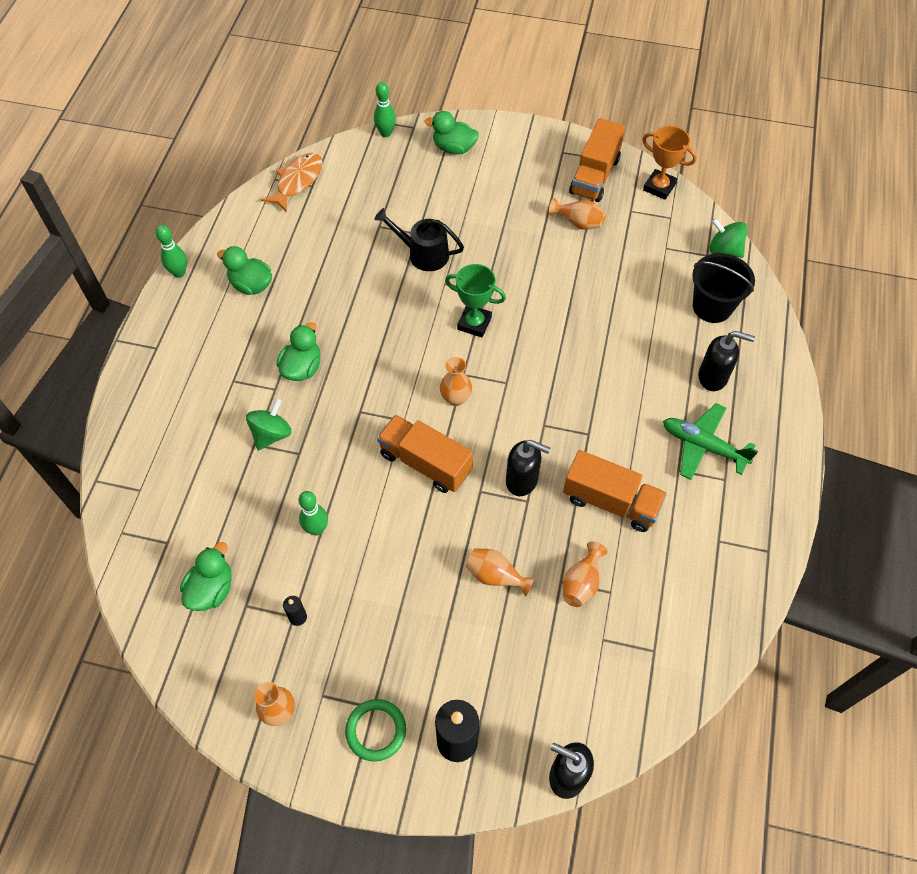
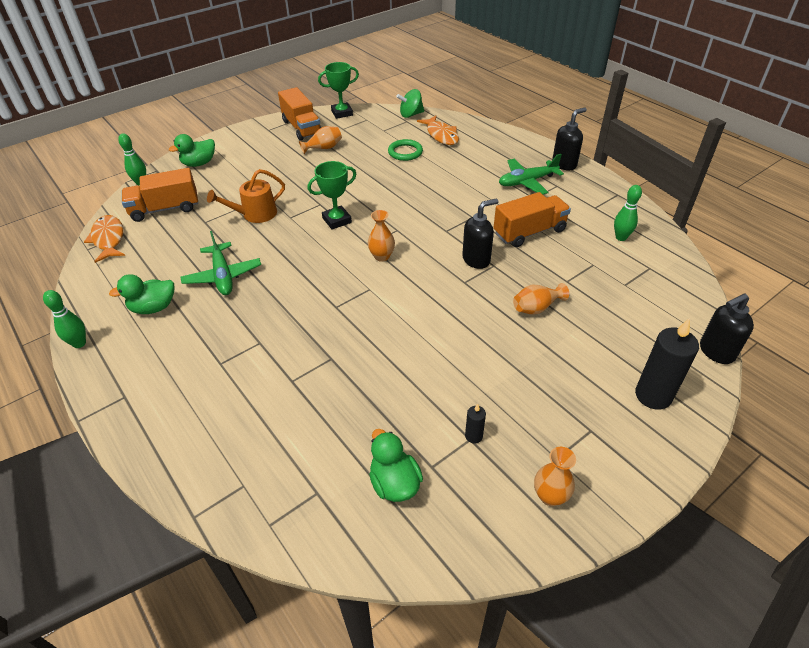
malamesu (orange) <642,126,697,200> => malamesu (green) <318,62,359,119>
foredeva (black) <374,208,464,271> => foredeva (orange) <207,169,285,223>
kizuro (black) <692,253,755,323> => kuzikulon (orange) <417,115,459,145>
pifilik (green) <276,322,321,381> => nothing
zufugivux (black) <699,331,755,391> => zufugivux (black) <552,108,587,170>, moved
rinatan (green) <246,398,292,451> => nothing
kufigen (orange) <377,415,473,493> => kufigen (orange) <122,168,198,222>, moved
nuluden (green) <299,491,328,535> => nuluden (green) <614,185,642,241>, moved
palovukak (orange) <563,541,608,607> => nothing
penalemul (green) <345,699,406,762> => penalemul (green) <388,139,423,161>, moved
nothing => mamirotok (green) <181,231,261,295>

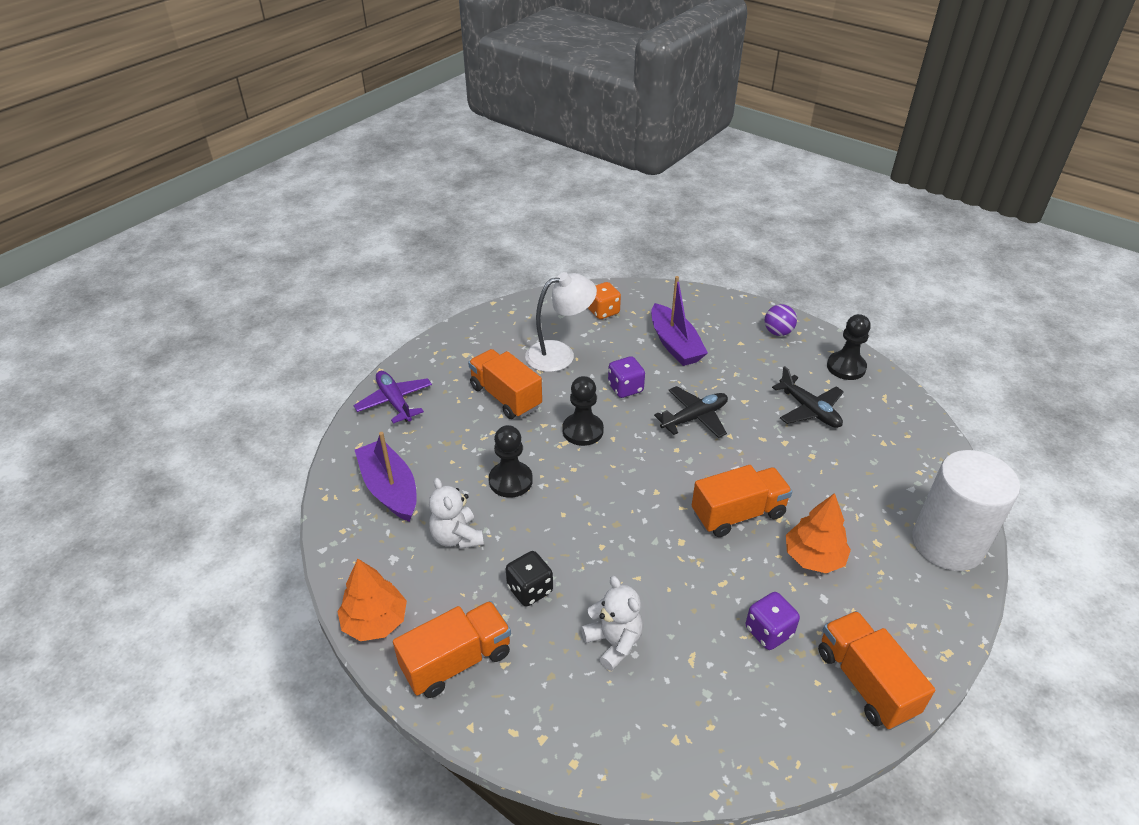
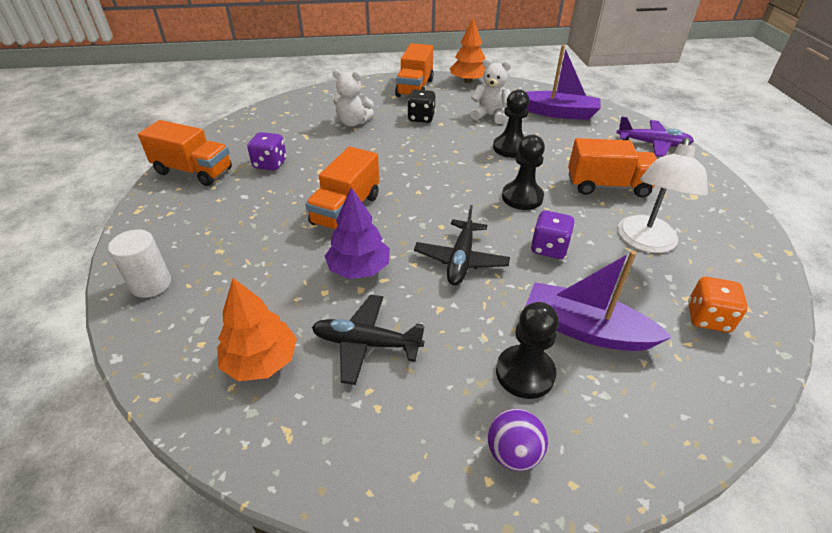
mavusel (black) <827,314,871,380> => mavusel (black) <496,302,559,399>, moved
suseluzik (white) <913,450,1020,571> => suseluzik (white) <108,229,171,298>, x0.52
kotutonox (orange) <786,493,851,573> => kotutonox (orange) <217,278,297,381>, moved
nothing => kotutonox (purple) <325,187,390,279>

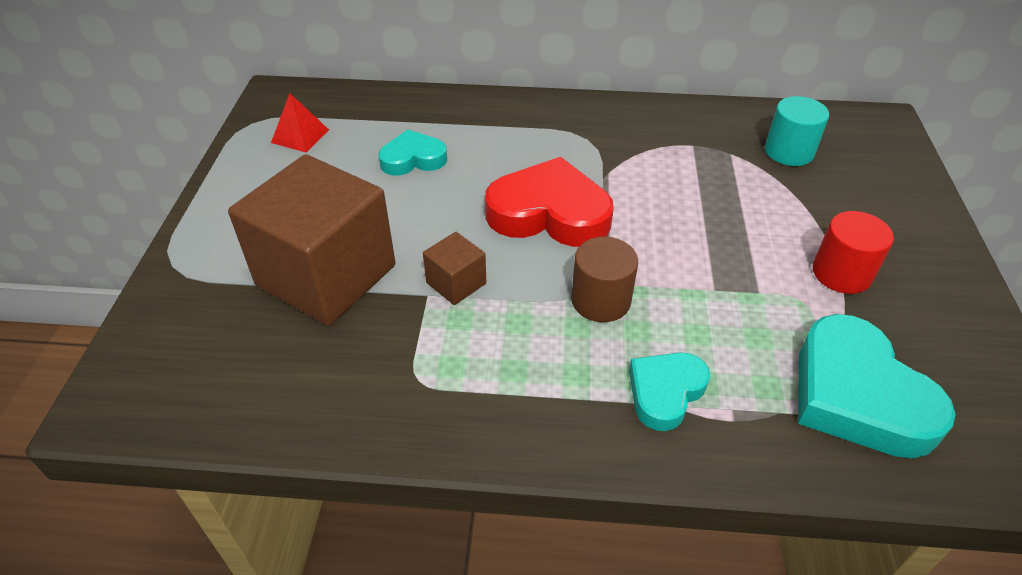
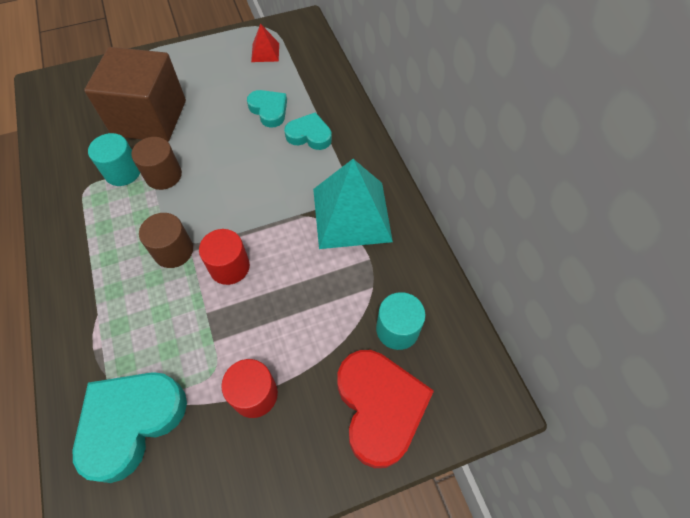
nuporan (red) <485,157,614,247> => nuporan (red) <337,350,434,468>, moved
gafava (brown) <423,232,486,305> => suseluzik (brown) <131,137,182,190>
nuporan (turquoise) <629,352,710,431> => nuporan (turquoise) <284,112,332,150>, moved
nothing => suseluzik (turquoise) <88,133,140,186>
nothing => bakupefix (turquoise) <313,159,393,249>
nothing => suseluzik (red) <199,229,250,285>

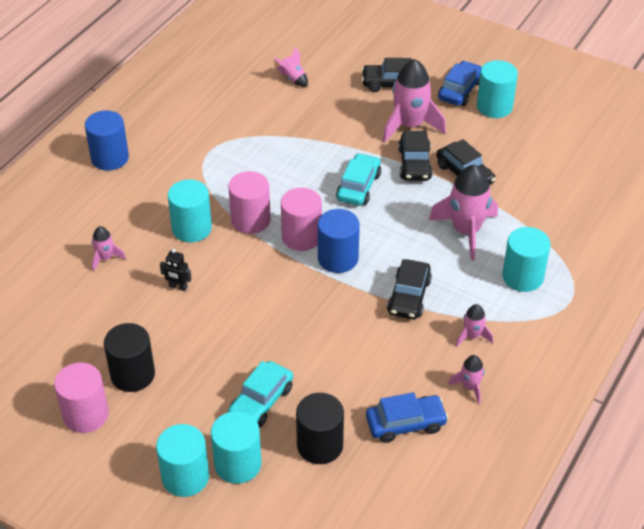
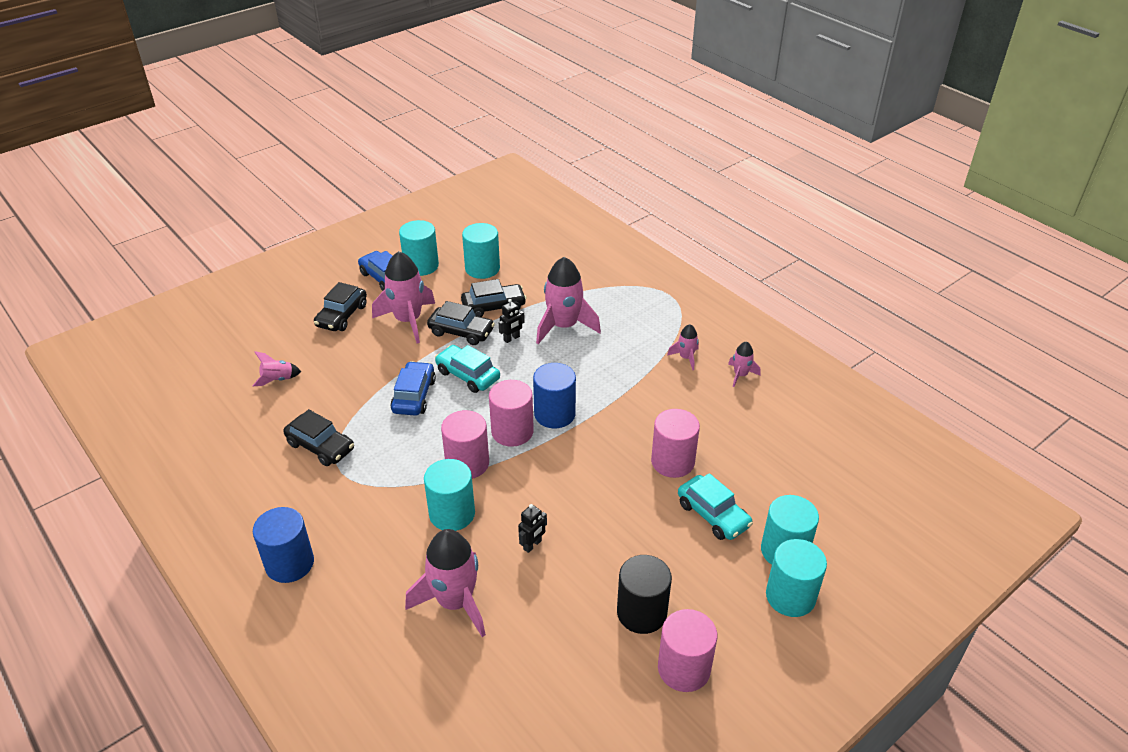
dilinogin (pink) <92,226,126,271> => dilinogin (pink) <405,529,486,637>, x2.02
suseluzik (turquoise) <502,227,551,292> => suseluzik (turquoise) <462,223,500,279>, moved
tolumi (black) <387,259,432,319> => tolumi (black) <283,409,354,466>, moved
tolumi (blue) <366,392,448,443> => tolumi (blue) <390,361,436,416>, moved
suseluzik (black) <296,393,344,464> => nothing
nothing => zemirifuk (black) <499,299,525,343>
nothing => suseluzik (pink) <651,409,700,478>

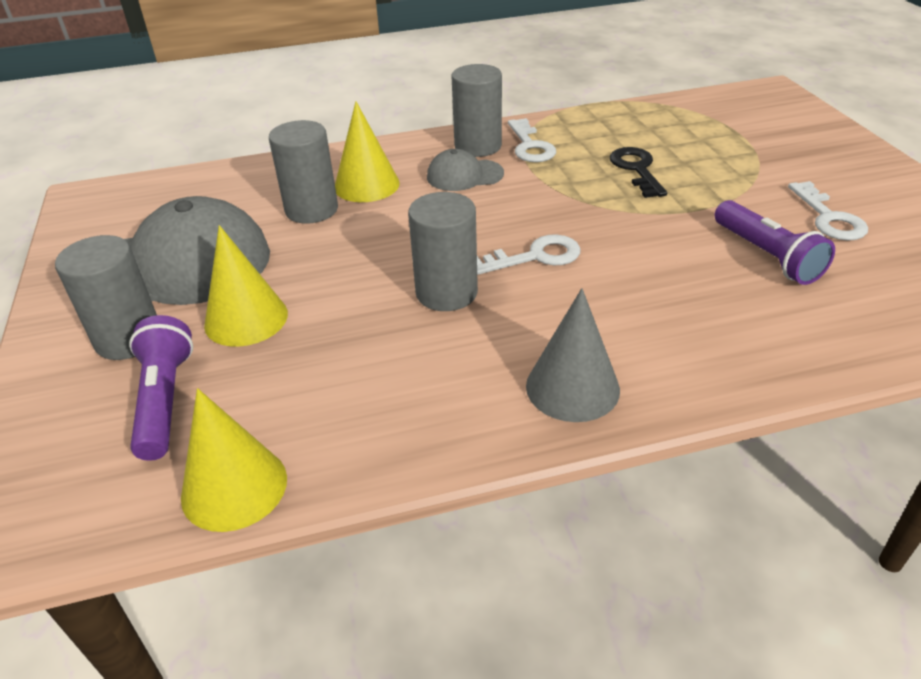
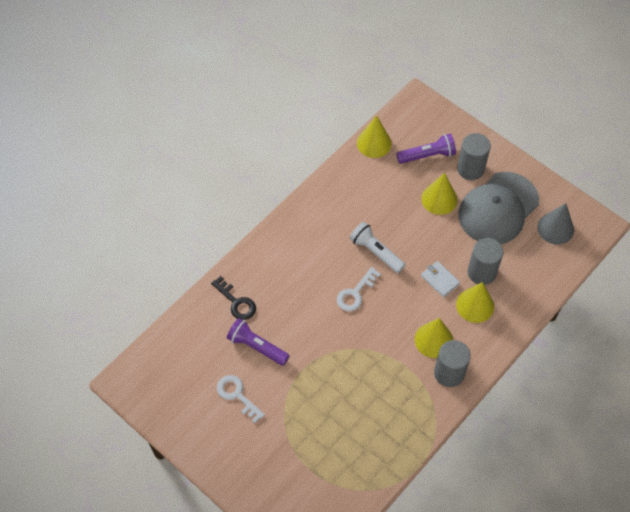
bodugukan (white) <508,118,556,162> => nothing
bodugukan (black) <610,147,667,198> => bodugukan (black) <211,276,256,320>, moved
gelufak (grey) <427,149,504,191> => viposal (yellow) <415,318,453,358>
suseluzik (grey) <408,192,478,311> => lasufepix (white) <350,222,405,273>
viposal (grey) <526,288,620,422> => viposal (grey) <537,203,574,245>, moved
lasufepix (purple) <129,315,193,461> => lasufepix (purple) <396,133,456,164>, 60 degrees counterclockwise
nothing => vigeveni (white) <421,261,460,297>

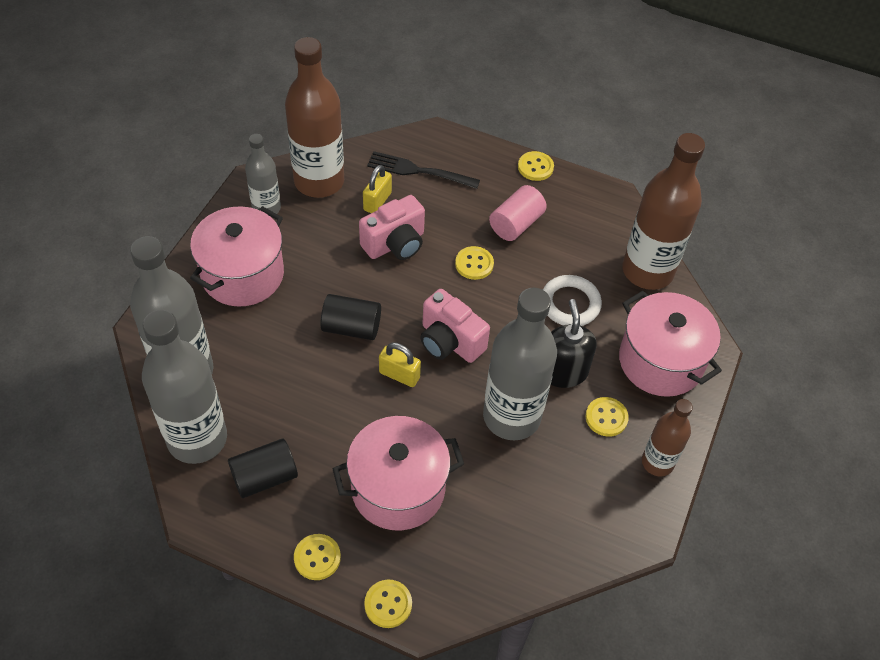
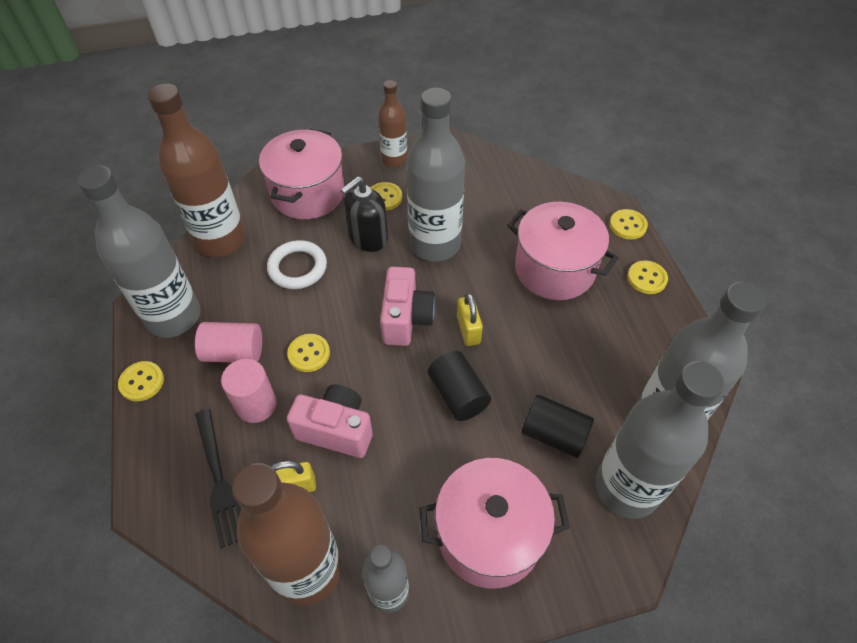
suseluzik (black) <228,438,298,498> => suseluzik (black) <521,395,594,458>, moved
nothing => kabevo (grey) <77,165,200,338>
nothing => suseluzik (pink) <221,359,277,423>

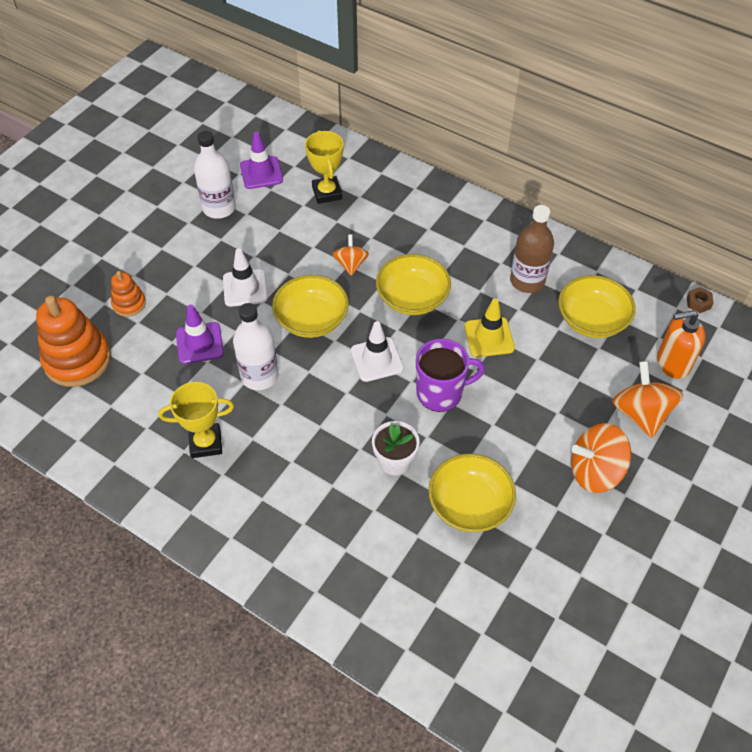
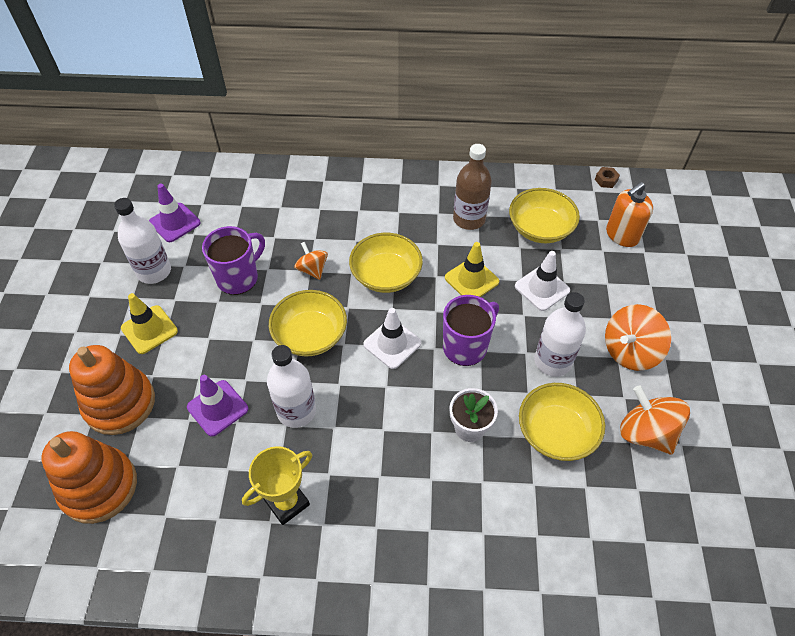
malamesu (yellow) <305,130,344,204> => nothing
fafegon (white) <223,248,268,307> => fafegon (white) <515,251,570,311>, moved
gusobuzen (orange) <111,271,146,317> => gusobuzen (orange) <69,345,155,435>, x1.92
rinatan (orange) <612,361,683,438> => rinatan (orange) <620,385,690,455>, moved
nothing => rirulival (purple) <202,226,265,295>
nothing => kabevo (white) <534,292,586,377>
nothing => fafegon (yellow) <121,293,178,354>

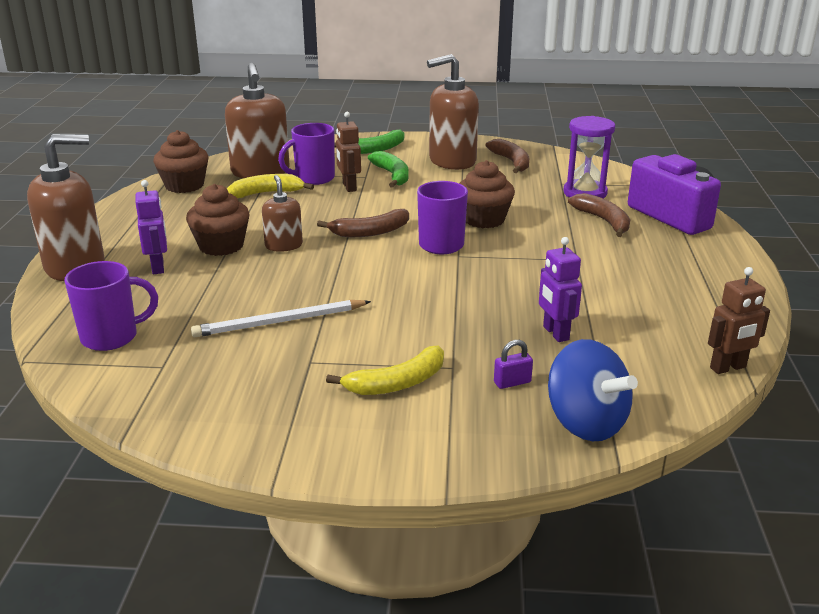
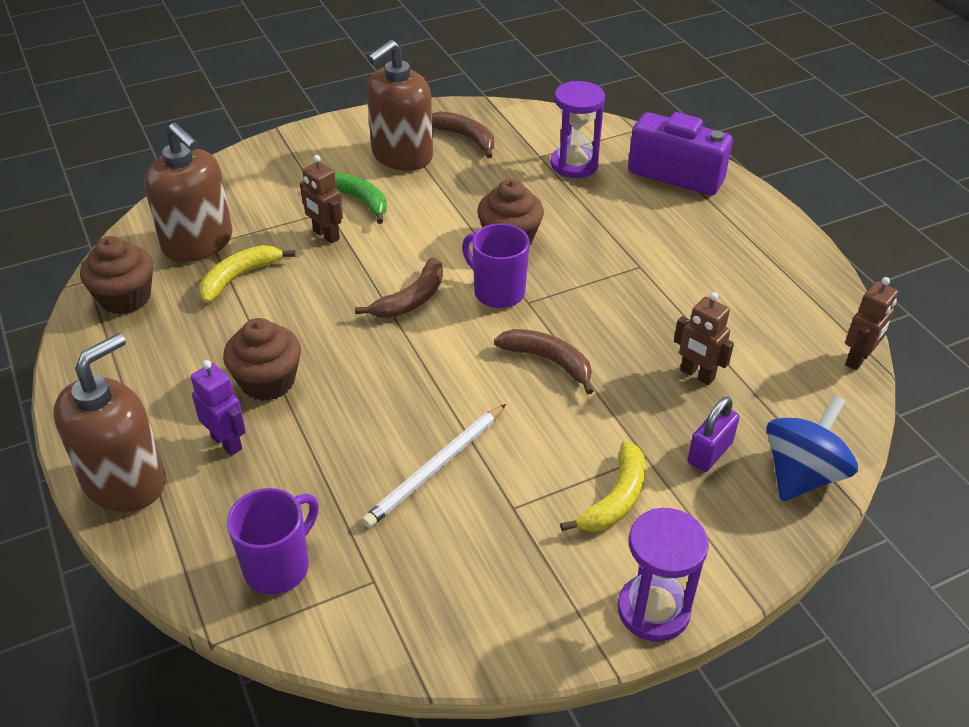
rirulival (purple) <278,123,335,185> => nothing
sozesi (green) <335,129,404,154> => nothing
zufugivux (brown) <262,175,303,252> => nothing
sozesi (brown) <568,193,630,237> => sozesi (brown) <494,329,593,394>, moved
zemirifuk (purple) <539,237,582,342> => zemirifuk (brown) <674,292,734,385>
rinatan (blue) <548,339,638,441> => rinatan (blue) <766,395,858,501>, 75 degrees counterclockwise
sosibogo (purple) <494,340,533,389> => sosibogo (purple) <688,397,740,472>, x1.51
nothing => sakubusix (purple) <618,508,709,642>

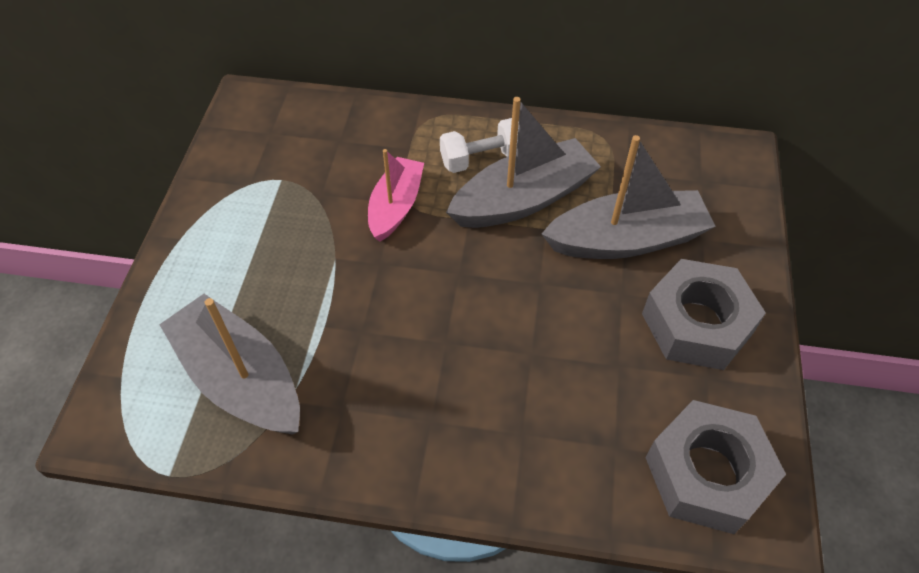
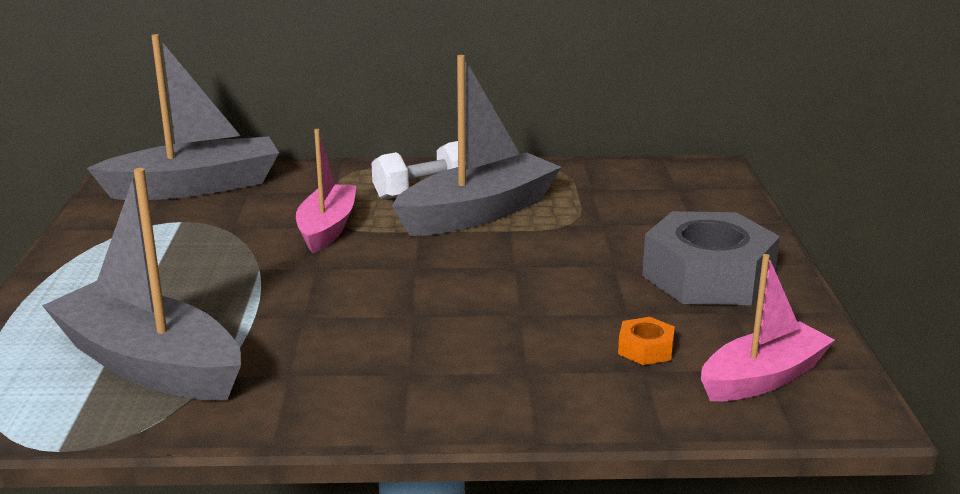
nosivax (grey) <542,135,716,259> => nosivax (grey) <87,34,279,200>, moved
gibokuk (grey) <646,400,786,534> => nosivax (pink) <701,254,835,401>
nothing => gibokuk (orange) <618,317,675,365>

